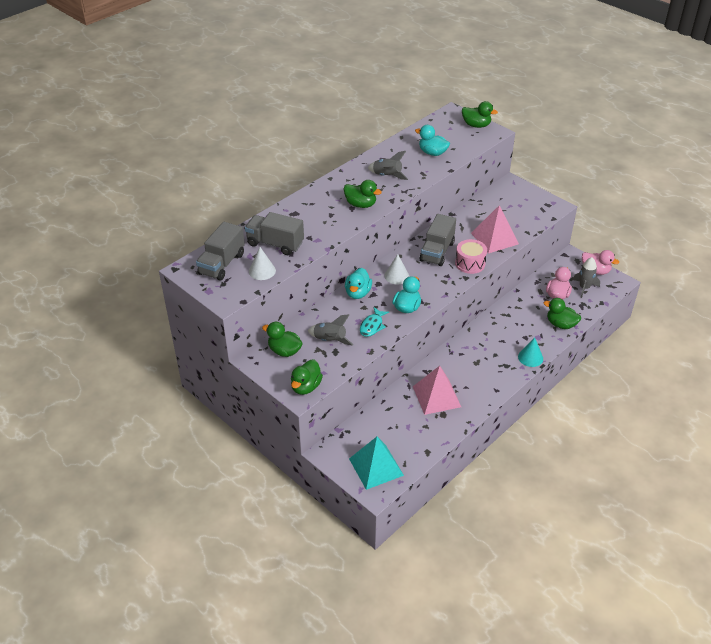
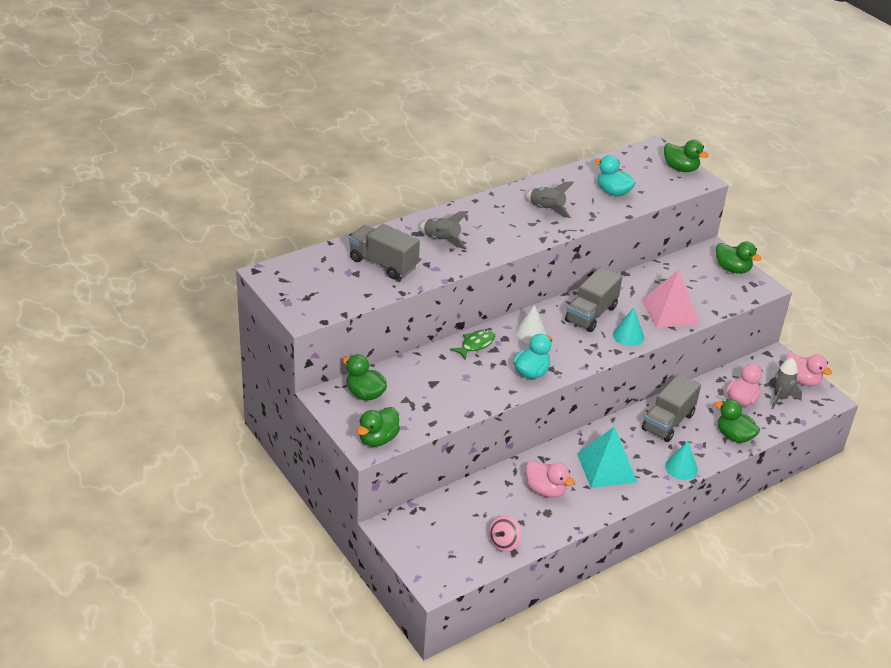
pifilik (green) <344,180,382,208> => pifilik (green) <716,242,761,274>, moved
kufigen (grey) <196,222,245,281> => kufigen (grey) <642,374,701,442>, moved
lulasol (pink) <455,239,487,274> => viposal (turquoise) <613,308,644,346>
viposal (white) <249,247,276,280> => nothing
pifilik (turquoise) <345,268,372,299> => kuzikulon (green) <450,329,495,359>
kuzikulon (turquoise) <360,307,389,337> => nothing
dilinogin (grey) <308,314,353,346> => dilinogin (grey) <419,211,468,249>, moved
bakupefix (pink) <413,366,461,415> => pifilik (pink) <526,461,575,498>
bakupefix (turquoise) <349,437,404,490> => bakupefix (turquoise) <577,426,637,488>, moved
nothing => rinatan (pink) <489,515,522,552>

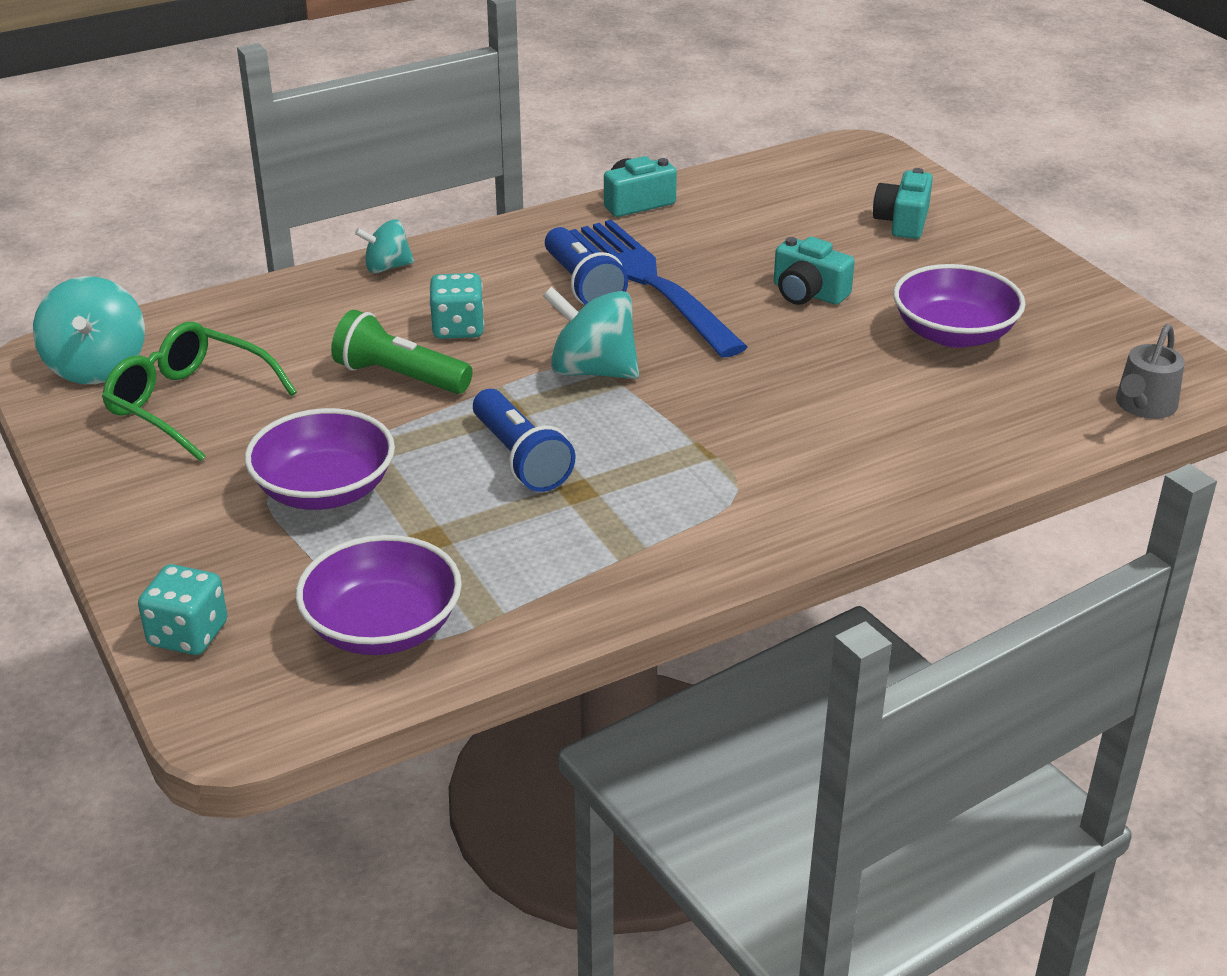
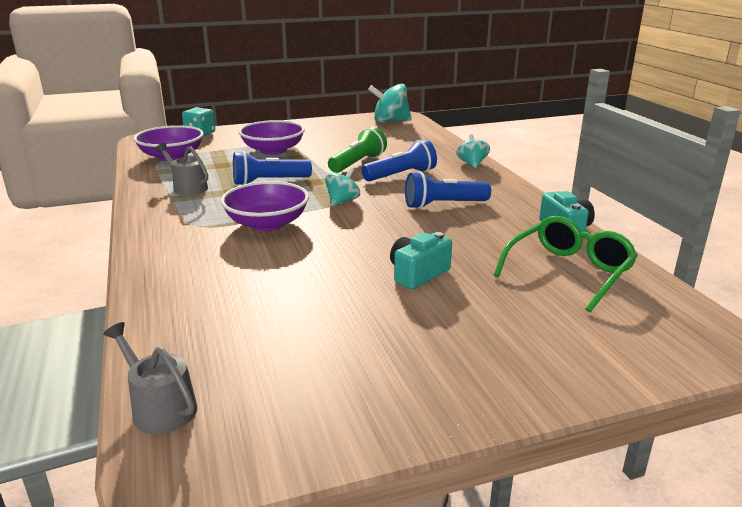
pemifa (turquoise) <873,168,933,239> => nothing
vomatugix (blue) <569,220,748,358> => nothing
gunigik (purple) <893,264,1025,348> => gunigik (purple) <221,181,309,231>, moved
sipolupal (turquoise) <429,273,484,339> => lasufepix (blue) <362,139,437,181>
rinatan (turquoise) <543,286,639,379> => rinatan (turquoise) <325,167,360,206>, x0.60
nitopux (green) <102,322,297,462> => nitopux (green) <494,216,638,312>, moved
nothing => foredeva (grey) <155,143,208,195>

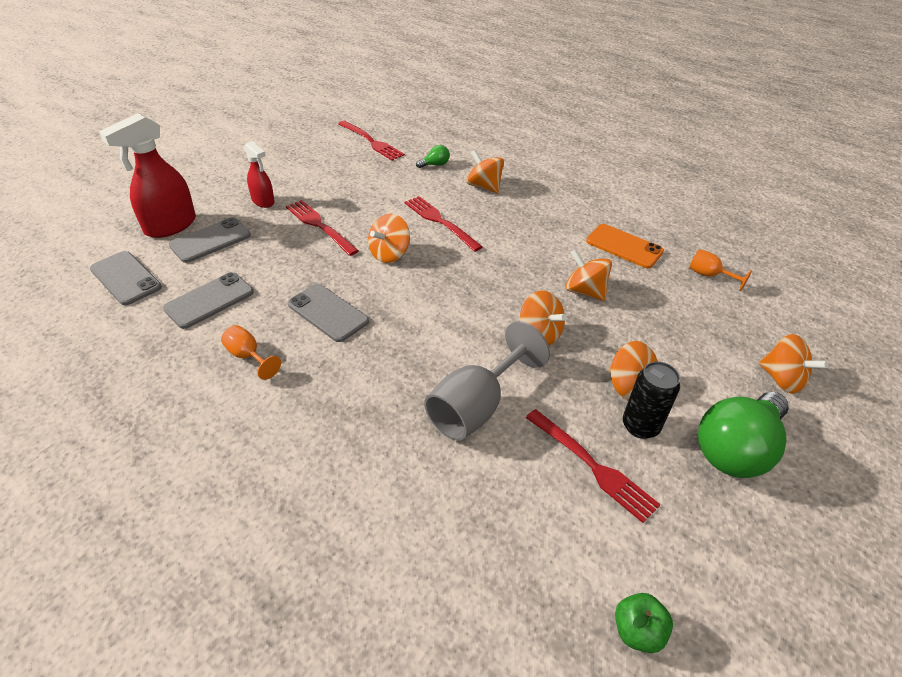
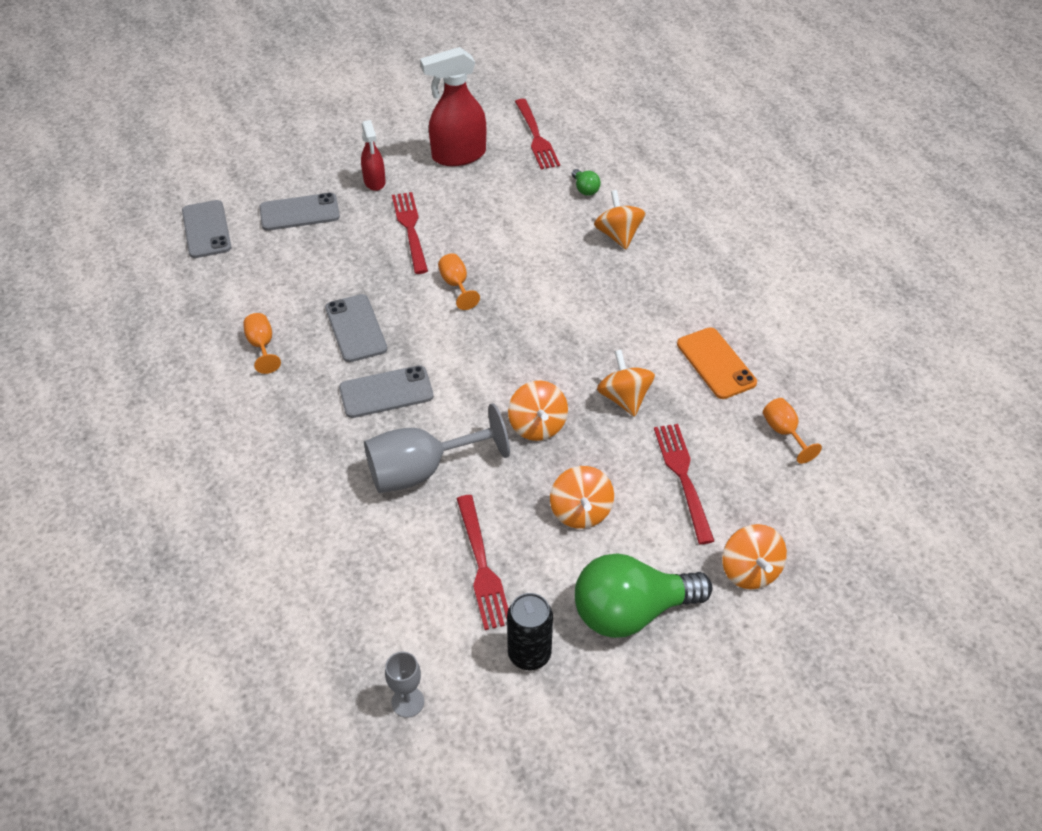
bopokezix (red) <99,113,196,238> => bopokezix (red) <420,47,486,166>, moved
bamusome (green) <416,145,450,168> => bamusome (green) <572,169,601,196>, 60 degrees clockwise
vomatugix (red) <405,196,483,252> => vomatugix (red) <654,424,714,544>, moved
rinatan (orange) <368,214,410,263> => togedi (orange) <438,253,480,310>
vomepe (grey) <163,272,254,329> => vomepe (grey) <339,365,434,418>, moved
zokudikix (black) <623,362,680,439> => zokudikix (black) <507,593,553,670>, moved
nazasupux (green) <615,593,673,653> => togedi (grey) <385,652,424,718>

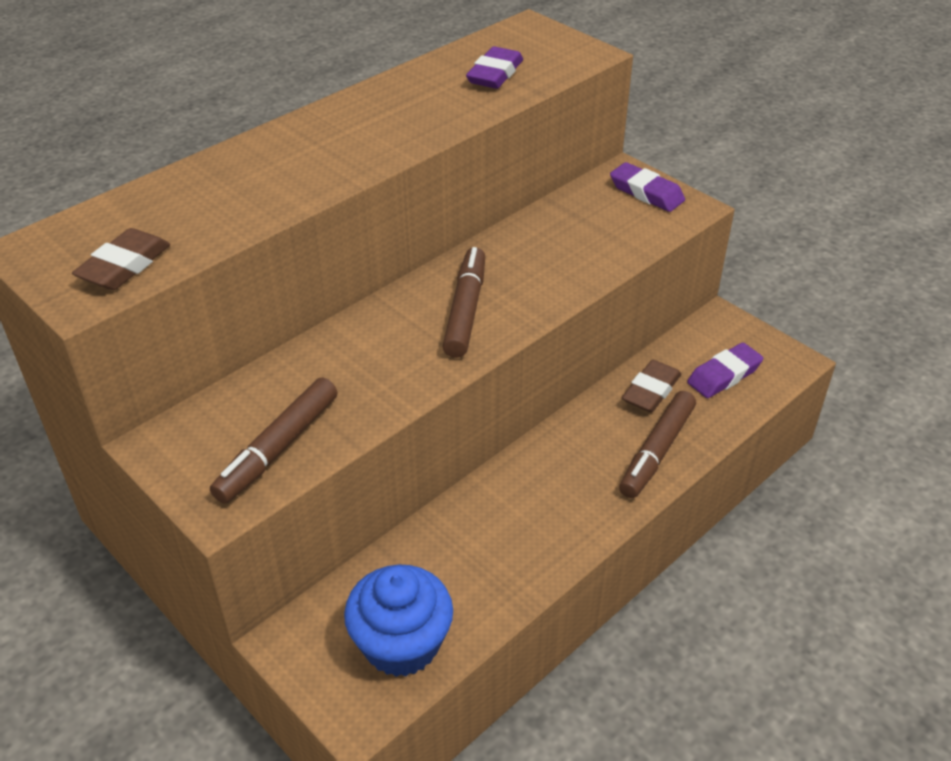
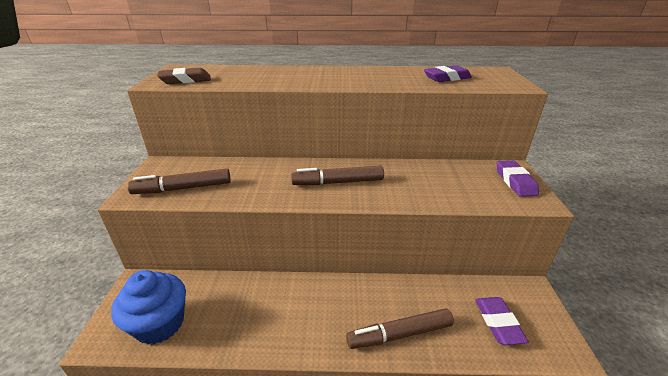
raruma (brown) <442,247,485,358> => raruma (brown) <291,166,384,185>, 150 degrees counterclockwise
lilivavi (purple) <687,343,763,398> => lilivavi (purple) <475,297,528,345>, 75 degrees clockwise
lilivavi (brown) <622,360,681,413> => nothing

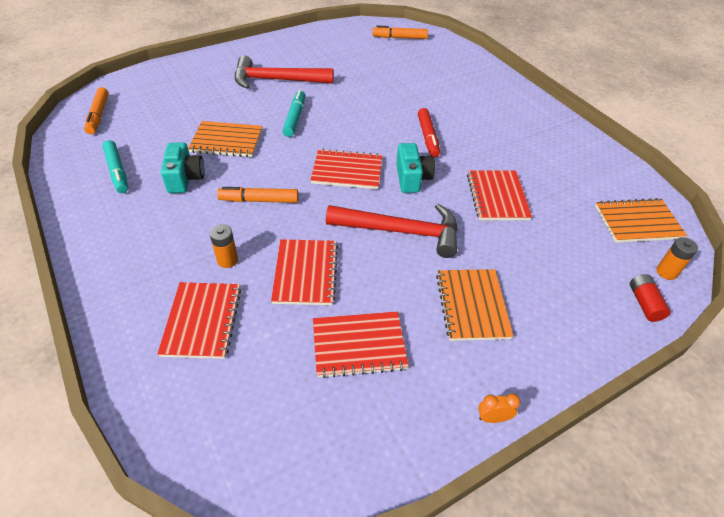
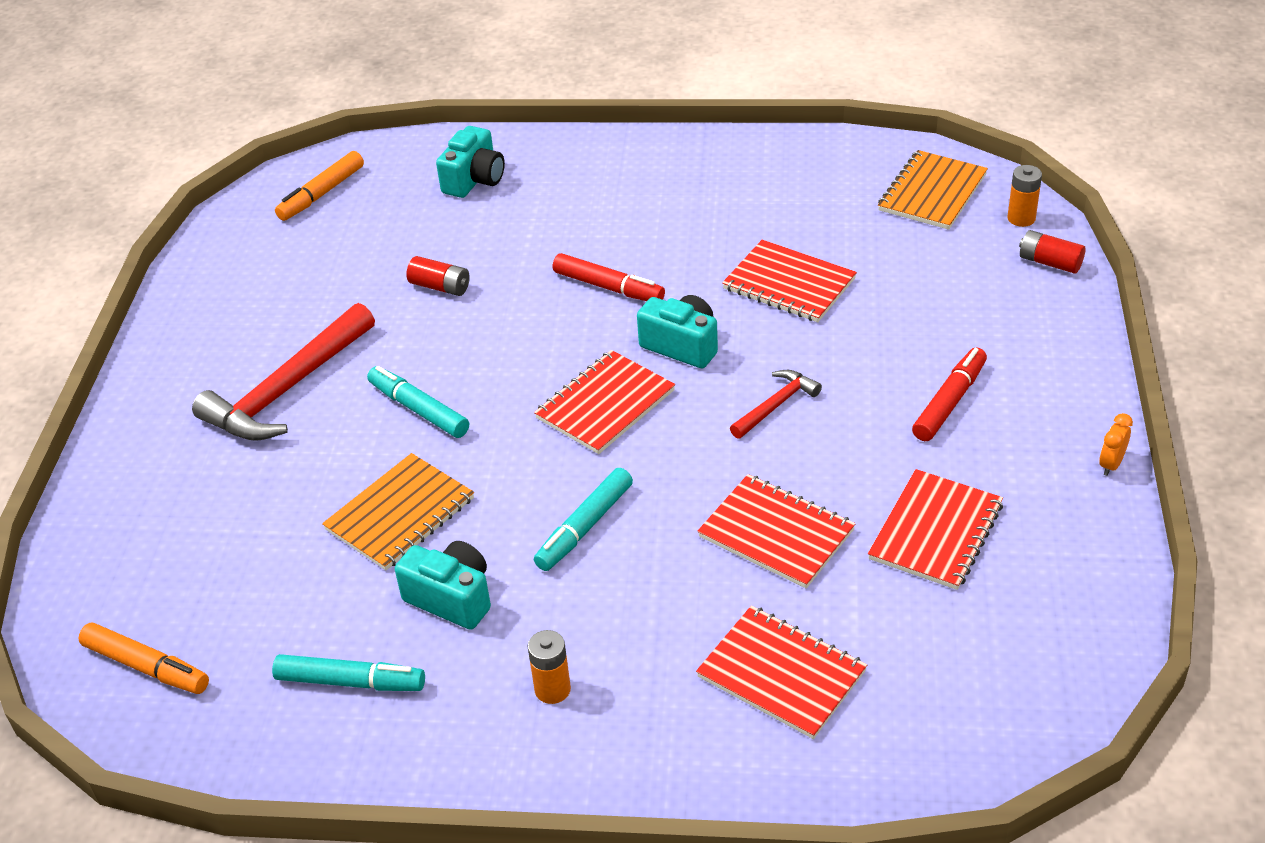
raruma (orange) <217,187,298,203> => raruma (turquoise) <534,468,633,571>
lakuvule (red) <326,204,458,258> => lakuvule (red) <730,370,822,439>, x0.51
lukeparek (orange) <210,224,238,268> => lukeparek (orange) <528,630,571,704>, moved
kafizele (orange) <436,269,514,341> => raruma (red) <912,347,987,441>
nothing => pemifa (turquoise) <436,126,505,198>
nothing => lukeparek (red) <406,256,470,296>

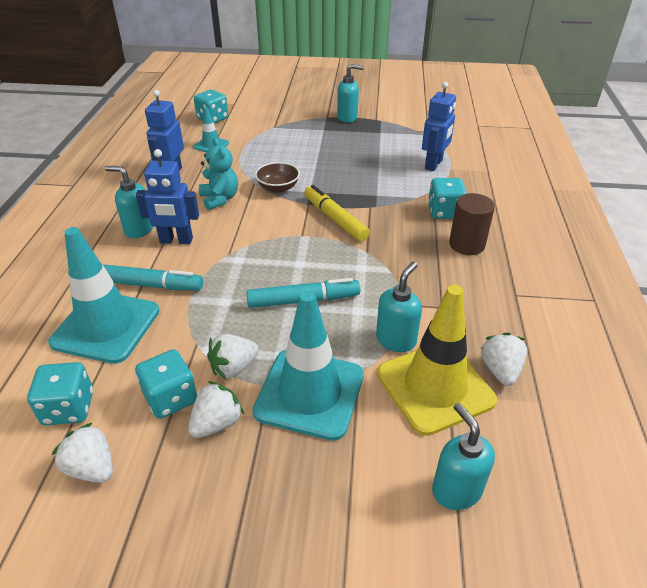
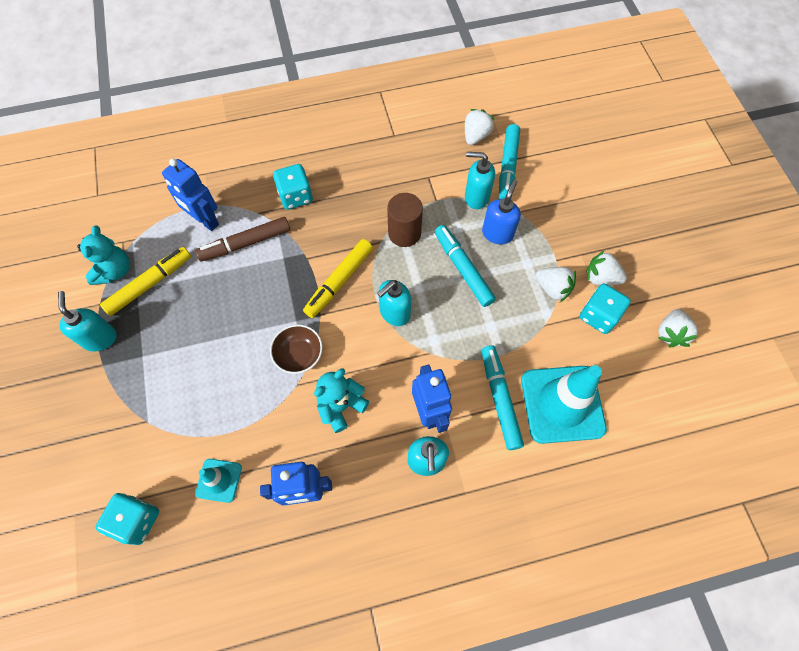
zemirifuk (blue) <422,82,456,171> => zemirifuk (blue) <162,159,219,231>, 150 degrees counterclockwise
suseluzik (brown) <449,193,495,255> => suseluzik (brown) <387,193,423,247>, moved
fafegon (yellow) <377,285,497,436> => raruma (turquoise) <499,124,520,199>
fafegon (turquoise) <253,291,364,441> => nothing
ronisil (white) <481,332,527,386> => ronisil (white) <465,109,495,145>, 135 degrees clockwise
sipolupal (turquoise) <27,362,93,425> => nothing
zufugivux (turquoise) <432,402,495,510> => zufugivux (turquoise) <377,280,411,326>, moved
nothing => zufugivux (blue) <482,180,521,245>
nothing => raruma (brown) <195,217,290,262>
nothing => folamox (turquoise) <77,226,130,285>
nothing => raruma (yellow) <100,247,191,316>

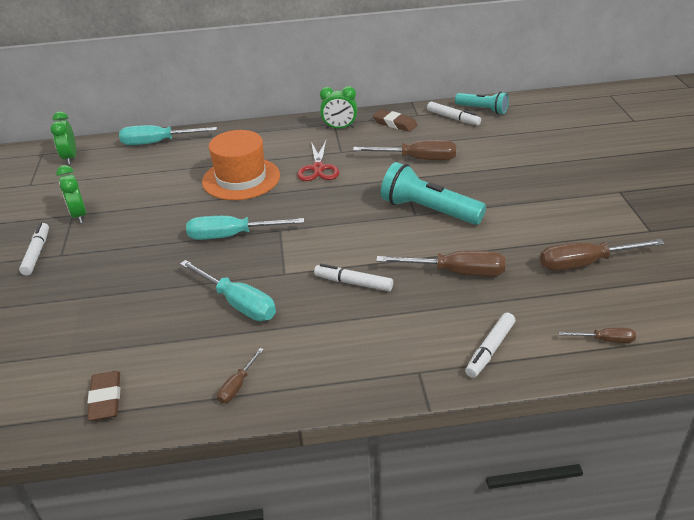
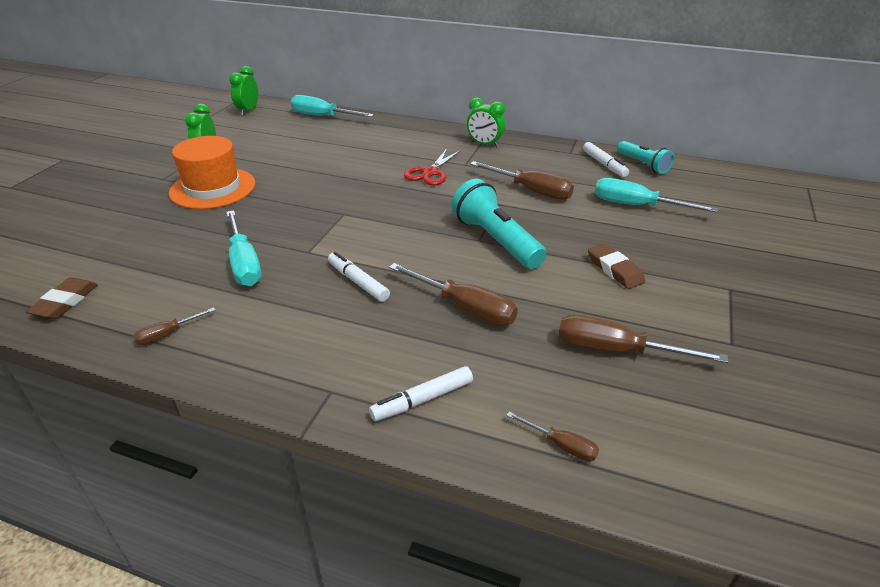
lilivavi (brown) <373,109,417,132> => lilivavi (brown) <588,243,645,289>, moved
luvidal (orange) <202,130,280,200> => luvidal (orange) <169,136,255,209>, moved
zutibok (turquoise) <186,216,304,240> => zutibok (turquoise) <595,178,718,212>, moved
raruma (white) <19,223,49,275> => nothing

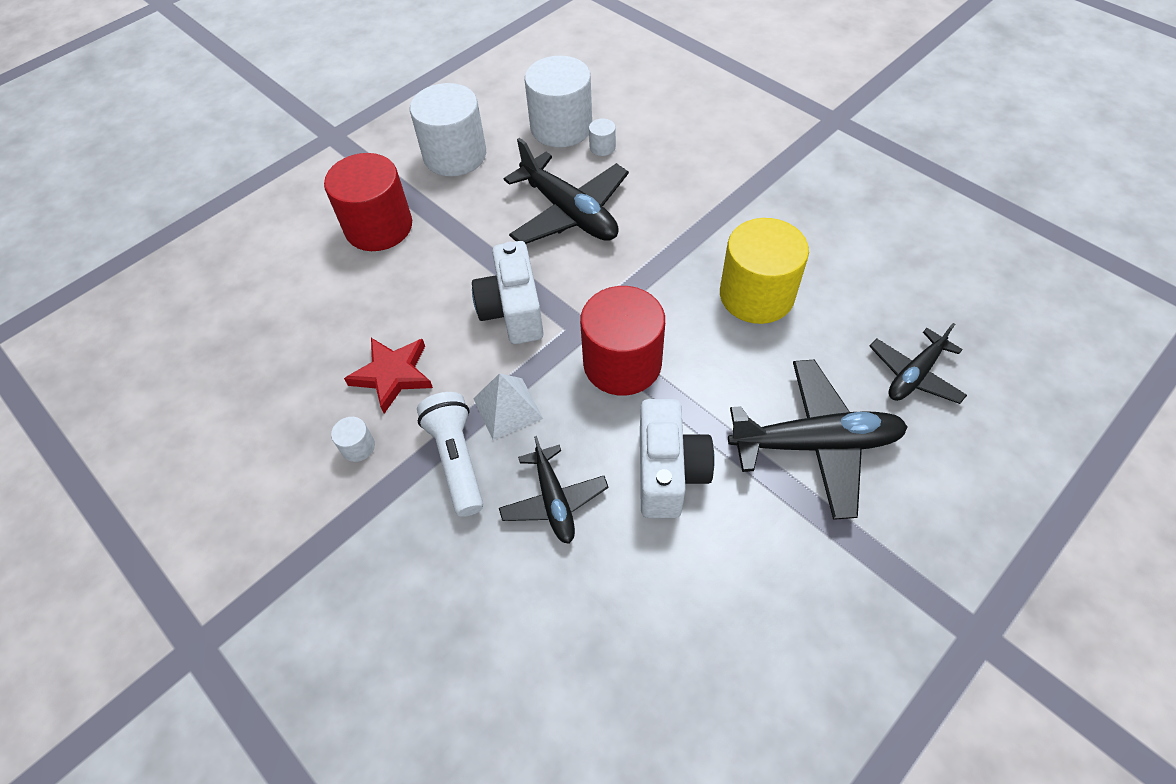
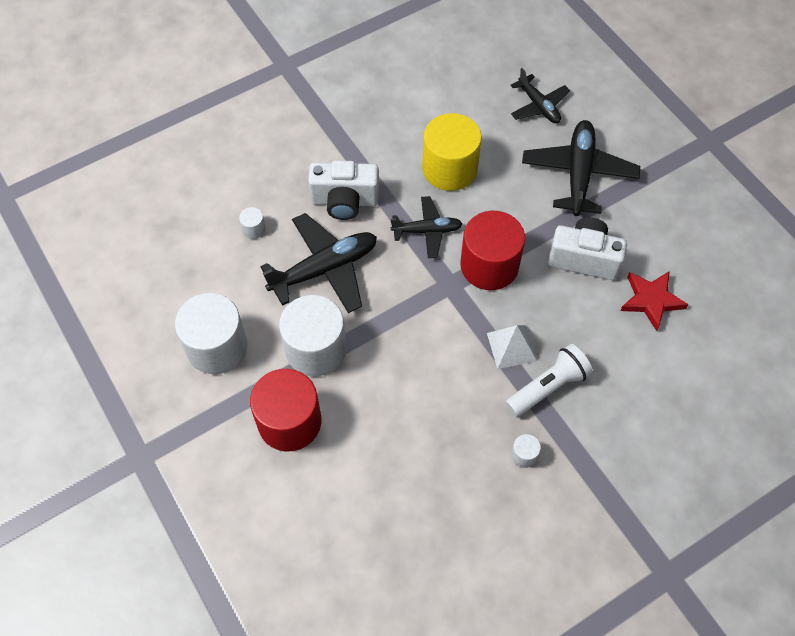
suseluzik (white) <525,56,592,148> => suseluzik (white) <279,295,346,376>, moved
pemifa (white) <472,241,544,344> => pemifa (white) <308,160,379,220>, moved
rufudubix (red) <344,338,433,414> => rufudubix (red) <620,271,689,331>, moved
lasufepix (white) <417,392,483,517> => lasufepix (white) <505,344,593,417>, 150 degrees clockwise
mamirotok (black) <499,436,609,544> => mamirotok (black) <391,196,463,258>, moved

